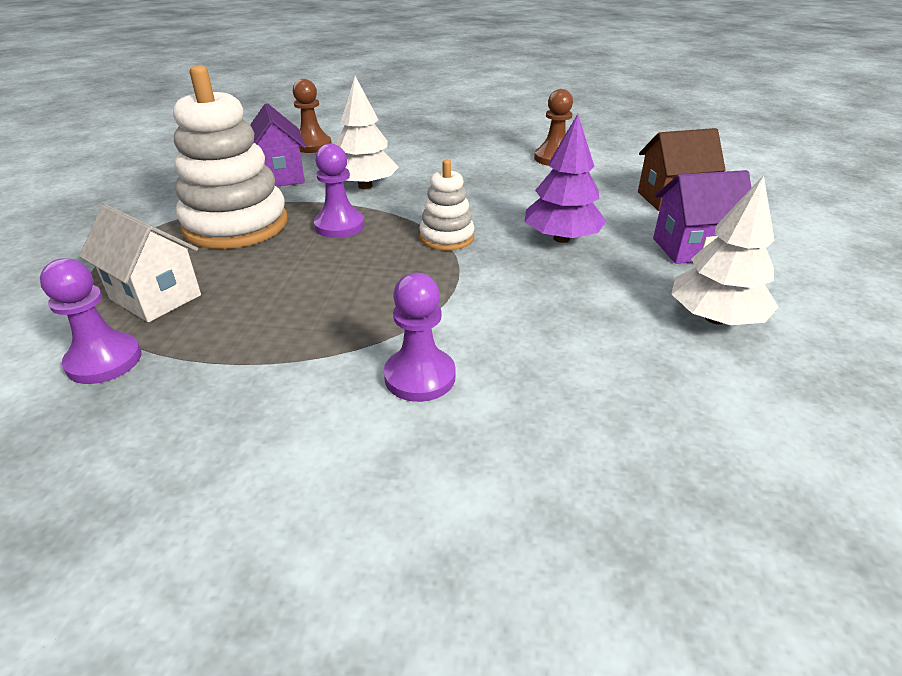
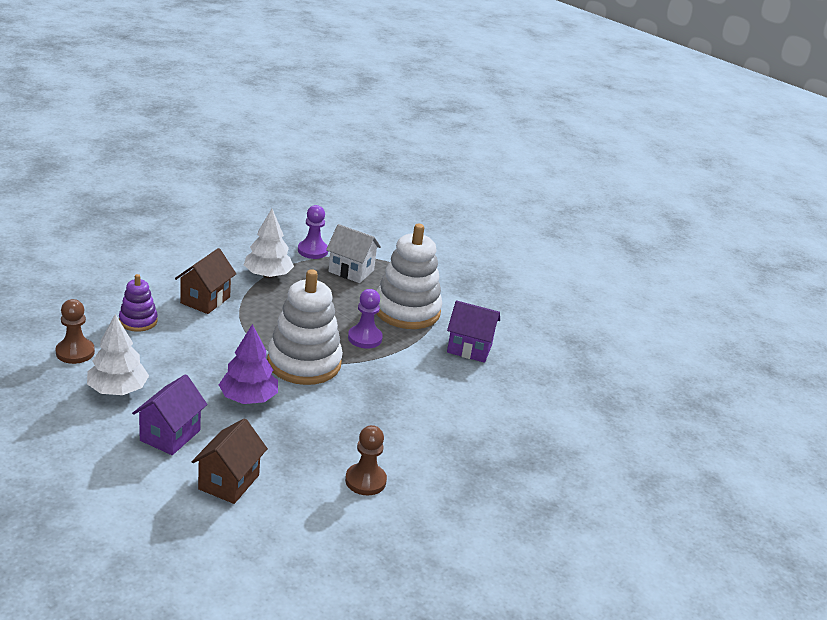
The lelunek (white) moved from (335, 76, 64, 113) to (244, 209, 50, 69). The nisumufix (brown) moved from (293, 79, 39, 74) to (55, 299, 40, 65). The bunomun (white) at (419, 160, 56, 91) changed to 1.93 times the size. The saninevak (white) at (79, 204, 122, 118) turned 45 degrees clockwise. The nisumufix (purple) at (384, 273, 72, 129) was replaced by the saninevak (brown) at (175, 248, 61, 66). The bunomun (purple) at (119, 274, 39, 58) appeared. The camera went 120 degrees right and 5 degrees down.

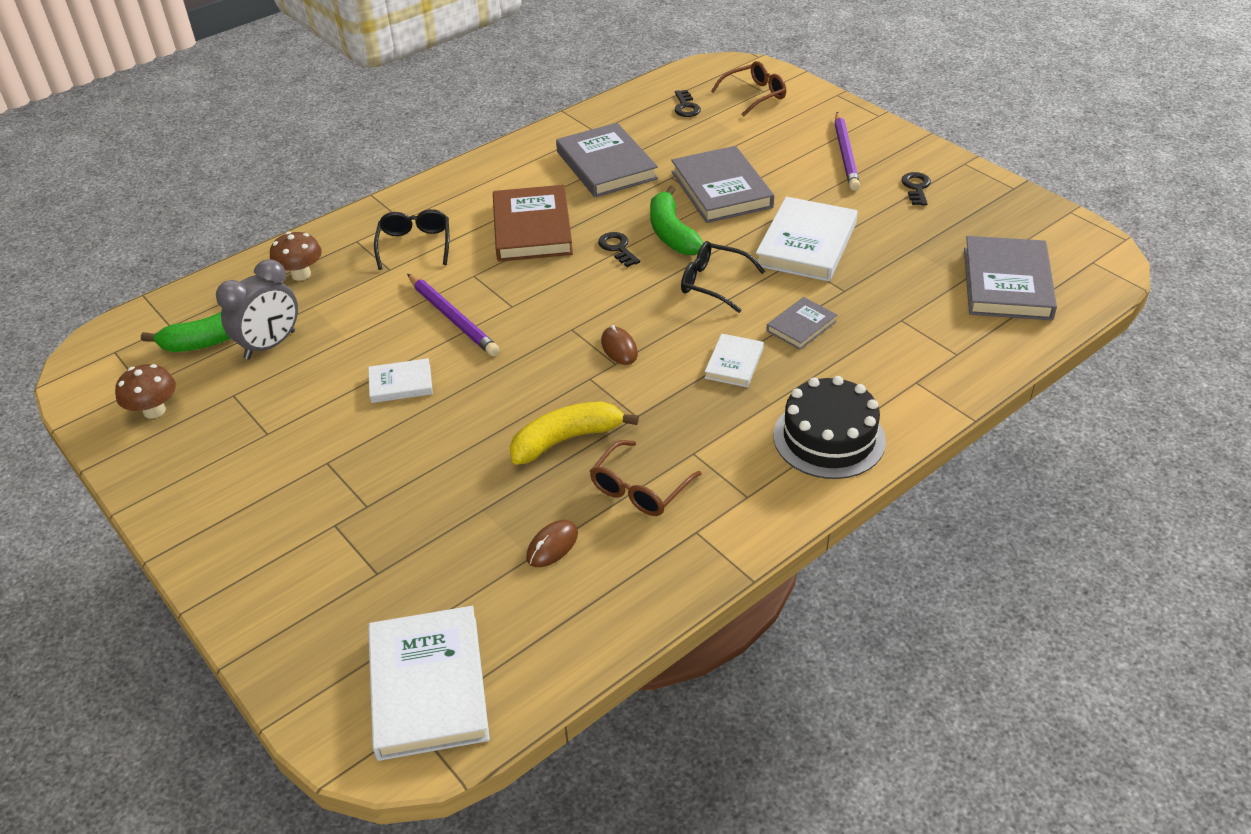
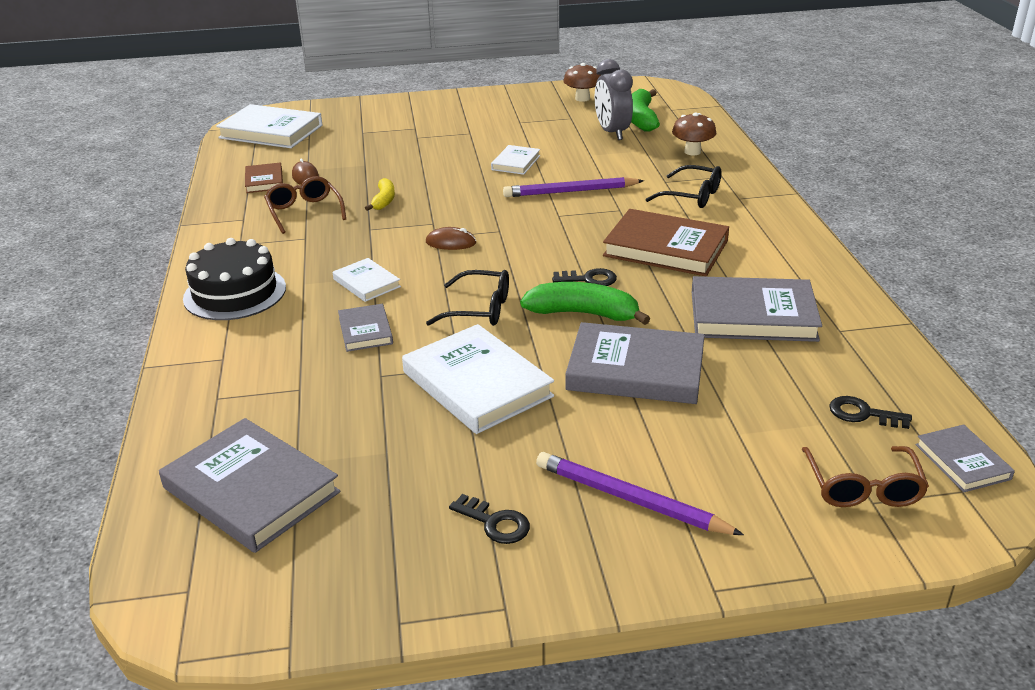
The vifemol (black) at (681, 241, 84, 72) turned 45 degrees clockwise. The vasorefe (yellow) at (510, 402, 129, 63) changed to 0.59 times the size. The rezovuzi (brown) at (245, 163, 38, 30) appeared. The rezovuzi (grey) at (916, 424, 99, 68) appeared. The camera went 120 degrees right and 10 degrees down.

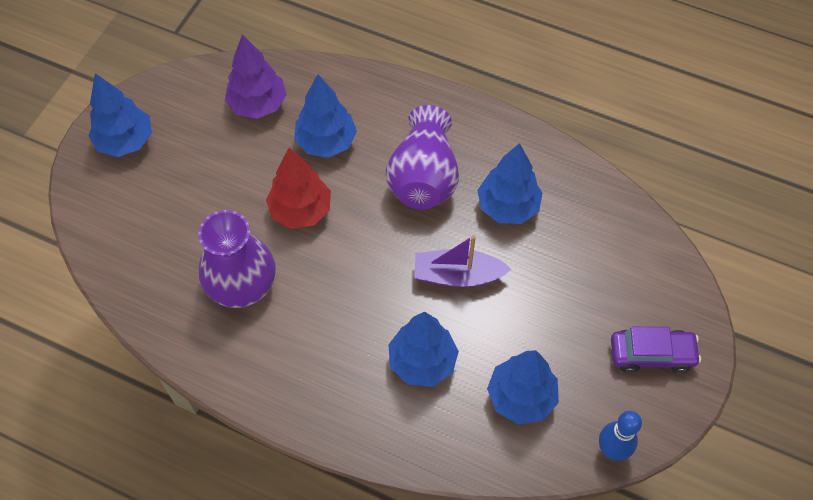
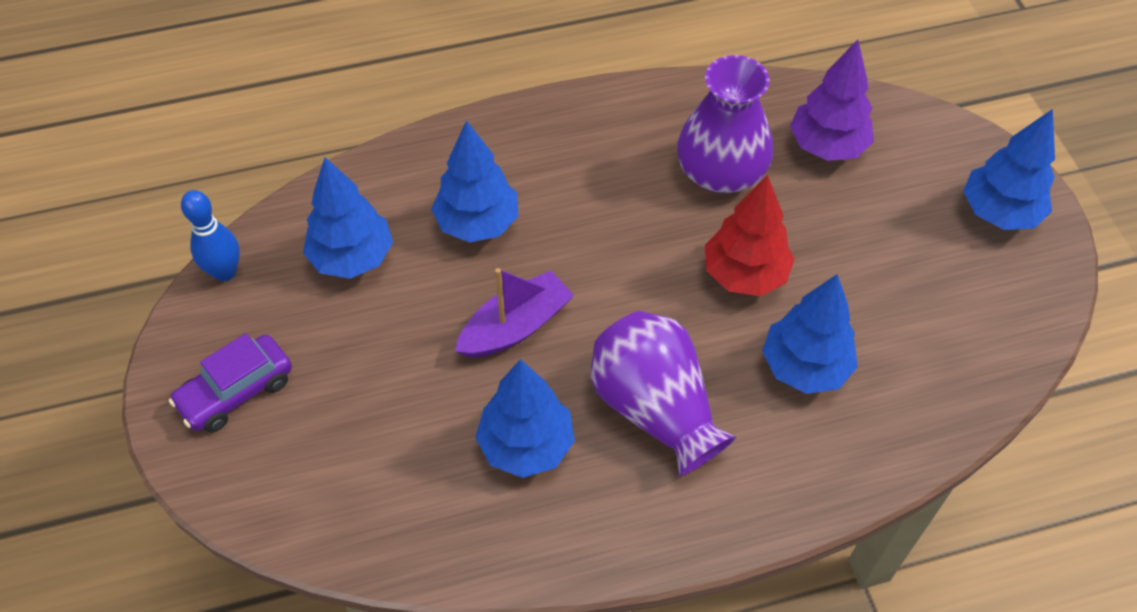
The lelunek (purple) moved from (225, 34, 62, 85) to (790, 40, 84, 121). The camera went 140 degrees right and 5 degrees down.

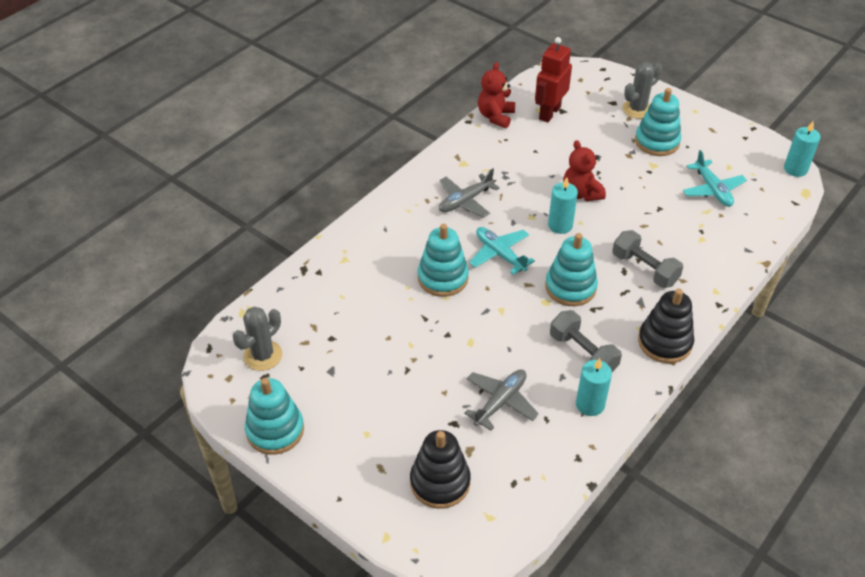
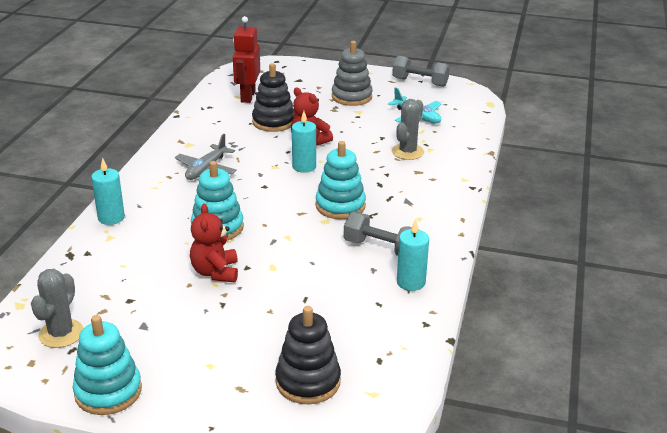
The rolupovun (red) moved from (478, 62, 37, 66) to (190, 204, 48, 78). The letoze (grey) moved from (622, 62, 40, 57) to (392, 99, 32, 61). The bunomun (turquoise) at (635, 88, 46, 68) became the bunomun (grey) at (332, 41, 41, 65). The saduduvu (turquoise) moved from (784, 121, 36, 56) to (91, 158, 34, 67). The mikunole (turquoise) at (469, 227, 66, 48) disappeared. The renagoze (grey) moved from (612, 230, 71, 58) to (392, 56, 58, 31). The bunomun (black) moved from (638, 289, 56, 74) to (252, 63, 42, 69). The mikunole (grey) at (464, 369, 75, 62) disappeared. The camera went 25 degrees left and 15 degrees down.

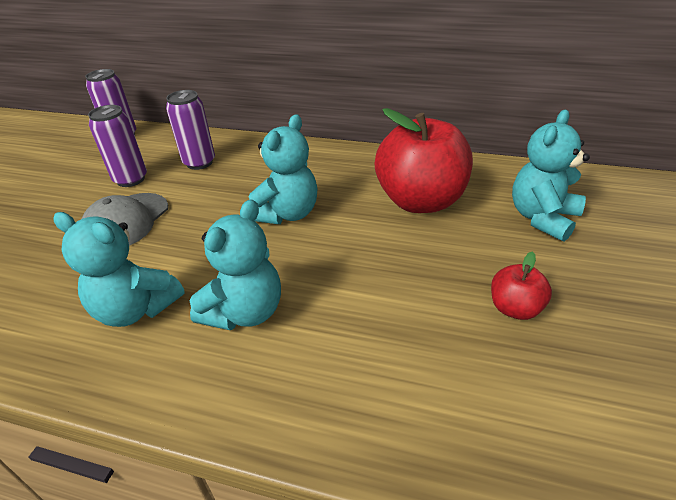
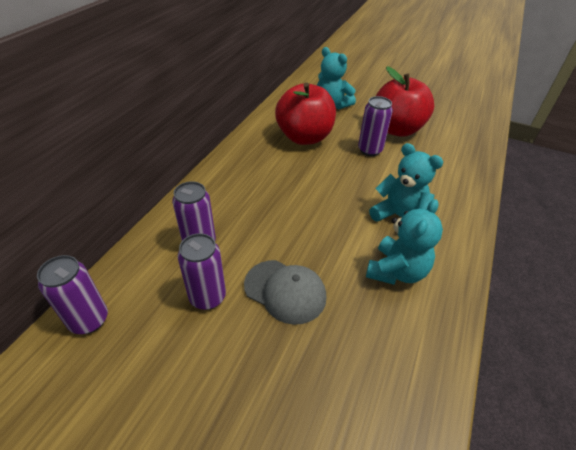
The rolupovun (turquoise) at (249, 114, 68, 110) disappeared. The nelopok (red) at (491, 252, 61, 68) changed to 2.16 times the size. The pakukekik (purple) at (358, 96, 35, 60) appeared. The camera went 85 degrees left and 5 degrees up.

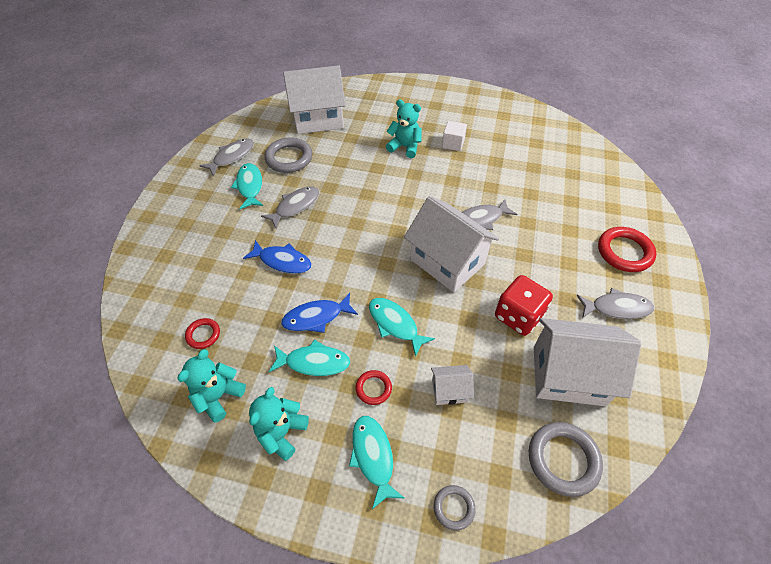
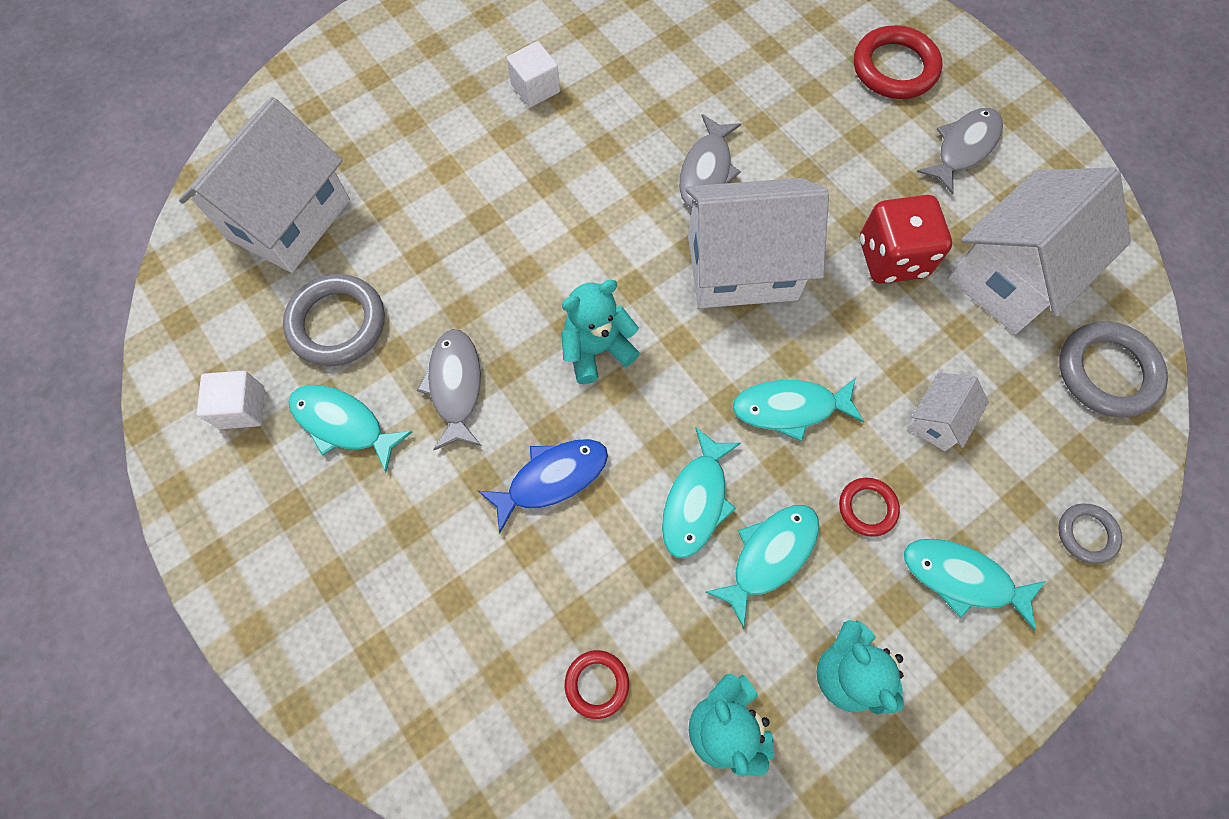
The rolupovun (turquoise) moved from (386, 99, 36, 59) to (561, 280, 79, 104). The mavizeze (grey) at (199, 139, 55, 38) was replaced by the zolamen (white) at (197, 371, 68, 58). The mavizeze (blue) at (281, 293, 77, 40) became the mavizeze (turquoise) at (662, 427, 79, 132). The camera went 50 degrees left and 15 degrees up.

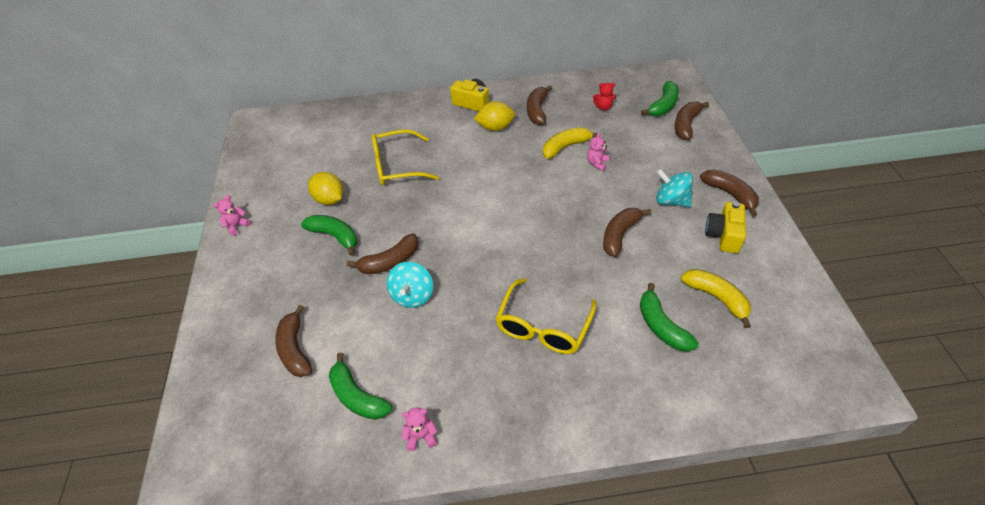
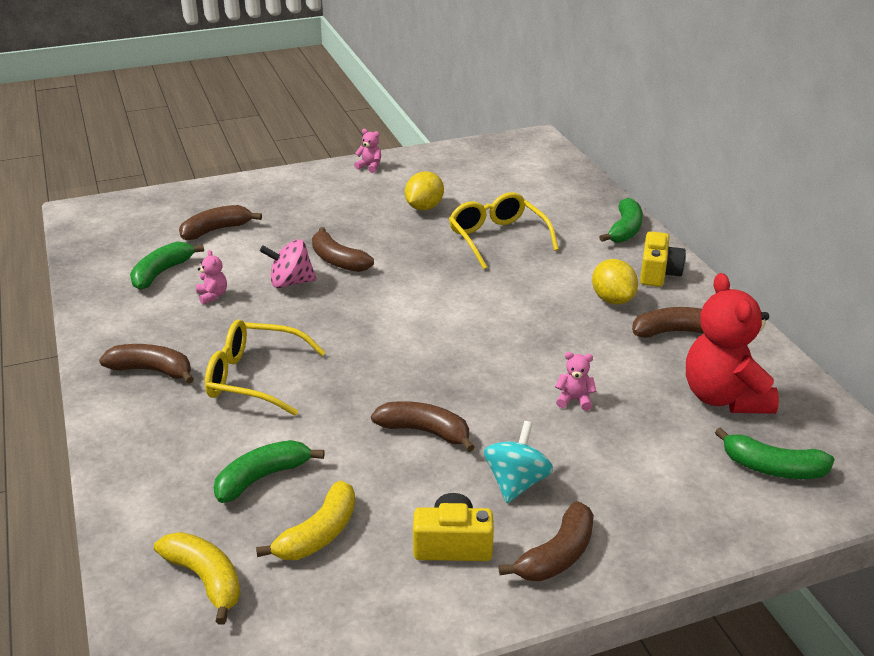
The rolupovun (red) at (593, 83, 23, 28) changed to 2.43 times the size. The vasorefe (brown) moved from (675, 101, 34, 39) to (99, 344, 95, 40). The vasorefe (yellow) moved from (543, 127, 55, 32) to (154, 532, 87, 93). The vasorefe (green) moved from (301, 215, 56, 41) to (599, 198, 44, 45). The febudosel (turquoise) at (386, 262, 47, 46) became the febudosel (pink) at (260, 239, 57, 49). The rolupovun (pink) moved from (402, 407, 36, 44) to (196, 250, 31, 54). The camera went 75 degrees right and 15 degrees down.

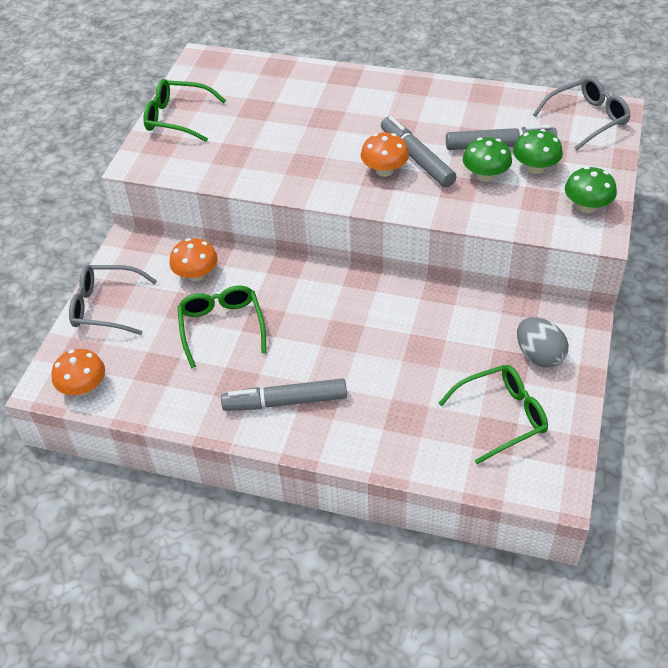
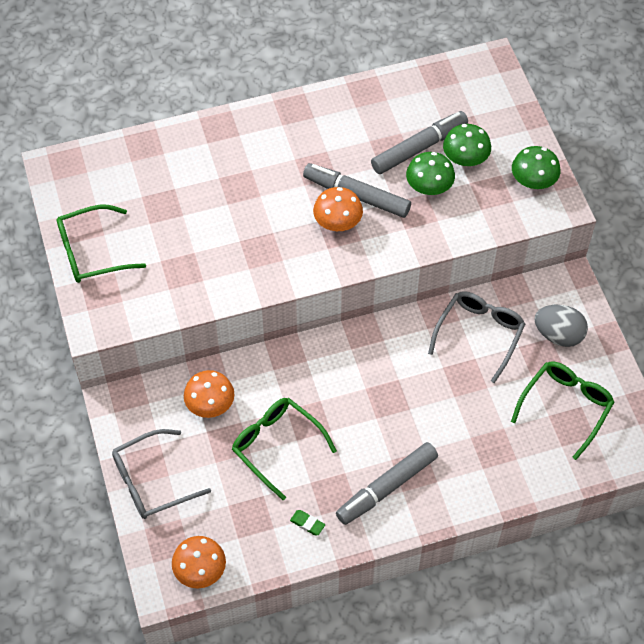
The vifemol (grey) moved from (533, 77, 97, 74) to (428, 291, 97, 92). The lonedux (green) at (290, 510, 35, 25) appeared. The camera went 35 degrees left and 10 degrees up.

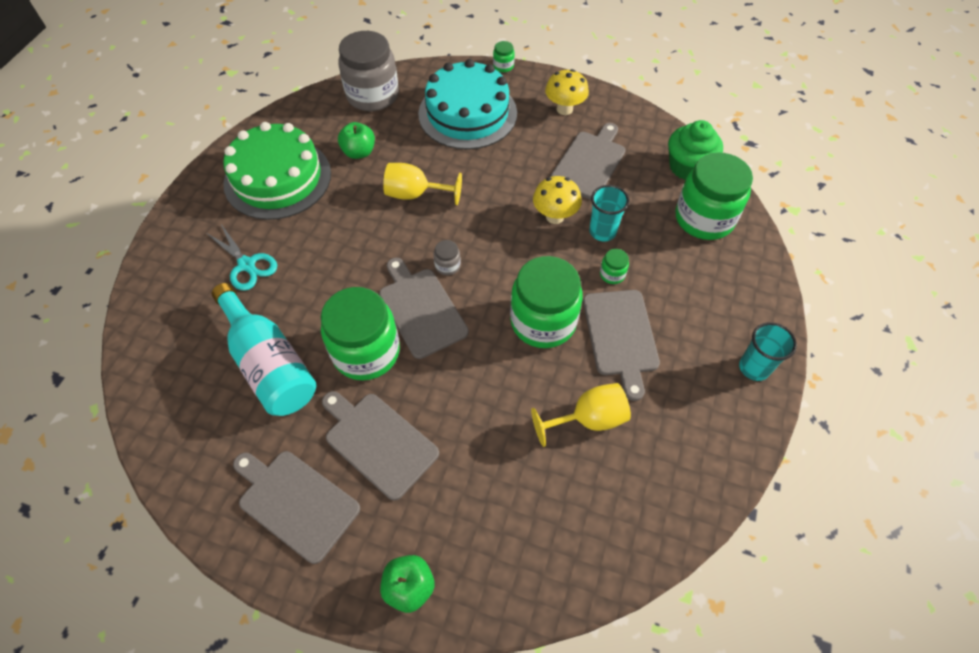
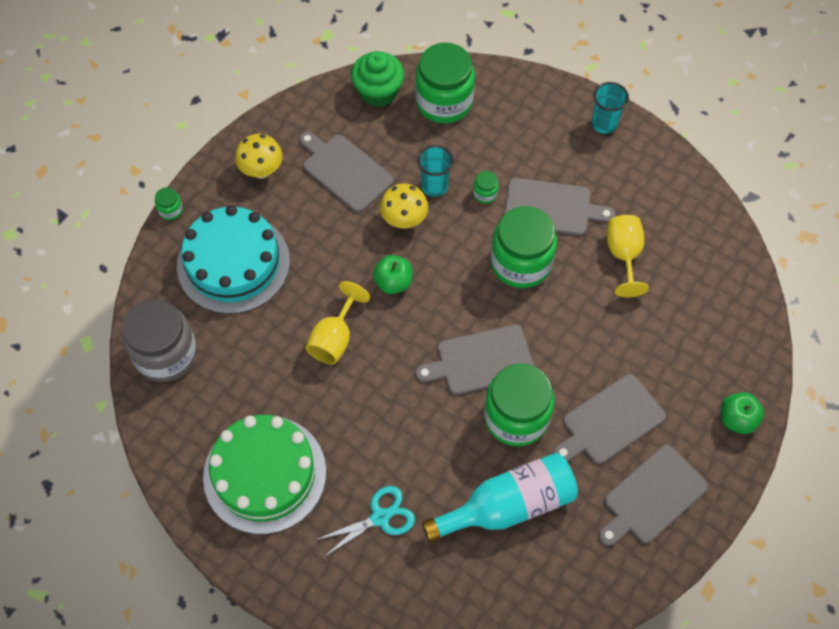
The nelopok (green) moved from (338, 122, 37, 37) to (373, 255, 40, 39). The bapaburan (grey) at (434, 240, 27, 35) disappeared. The camera went 75 degrees left and 5 degrees up.

